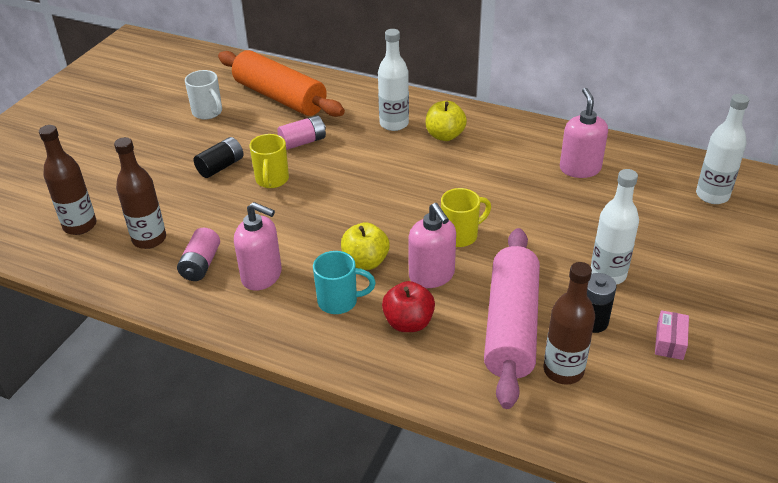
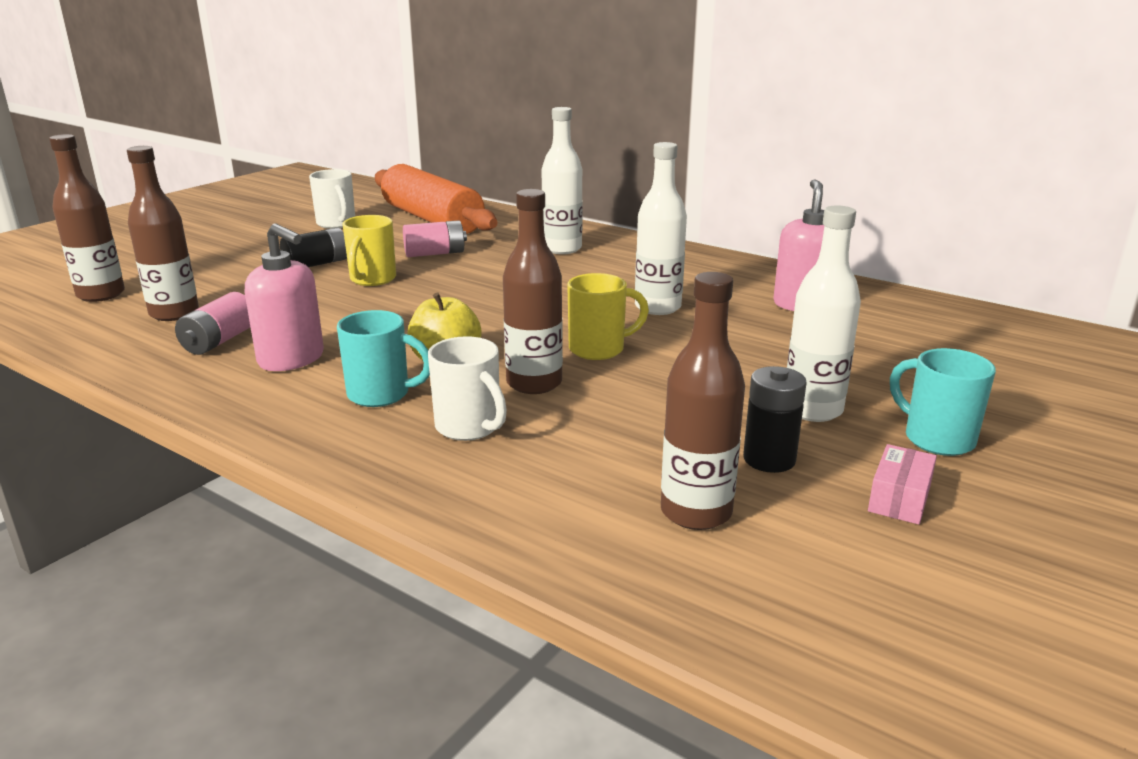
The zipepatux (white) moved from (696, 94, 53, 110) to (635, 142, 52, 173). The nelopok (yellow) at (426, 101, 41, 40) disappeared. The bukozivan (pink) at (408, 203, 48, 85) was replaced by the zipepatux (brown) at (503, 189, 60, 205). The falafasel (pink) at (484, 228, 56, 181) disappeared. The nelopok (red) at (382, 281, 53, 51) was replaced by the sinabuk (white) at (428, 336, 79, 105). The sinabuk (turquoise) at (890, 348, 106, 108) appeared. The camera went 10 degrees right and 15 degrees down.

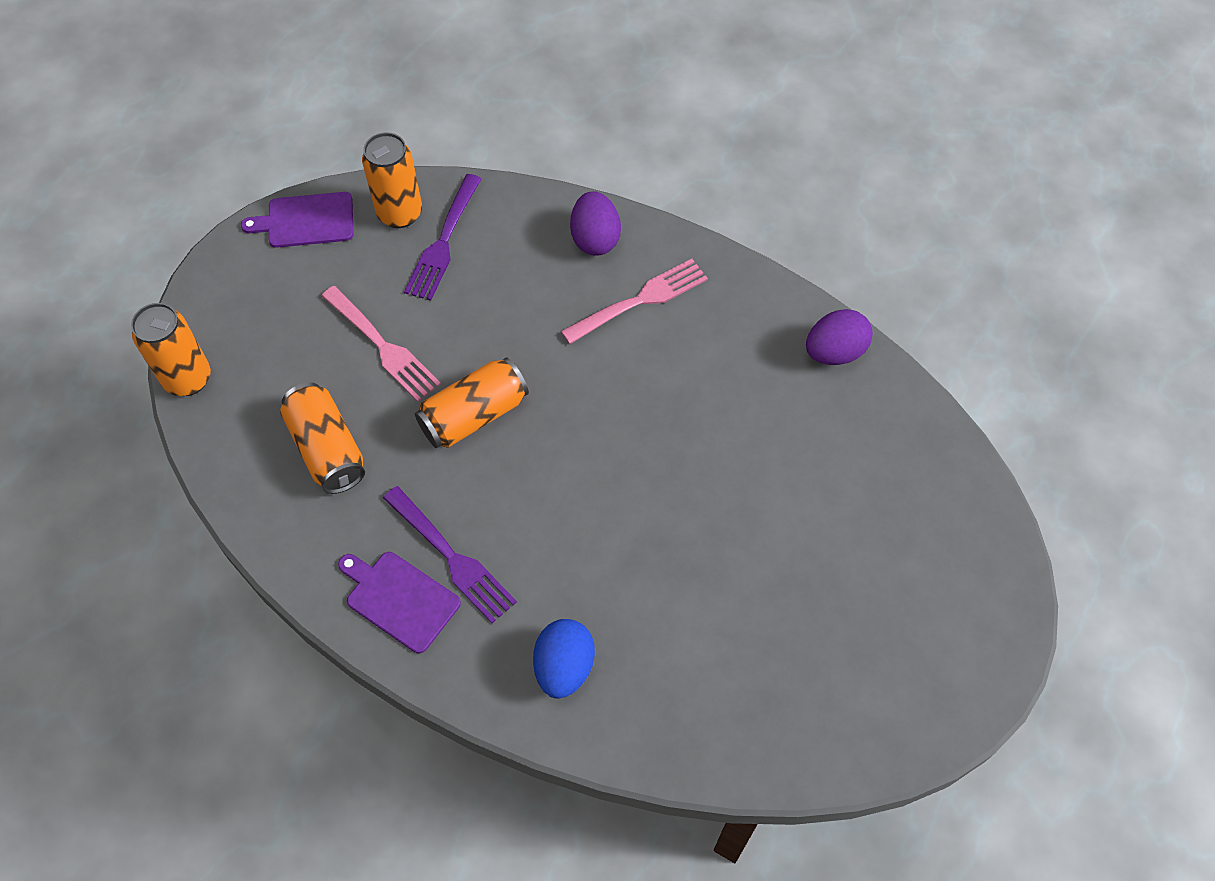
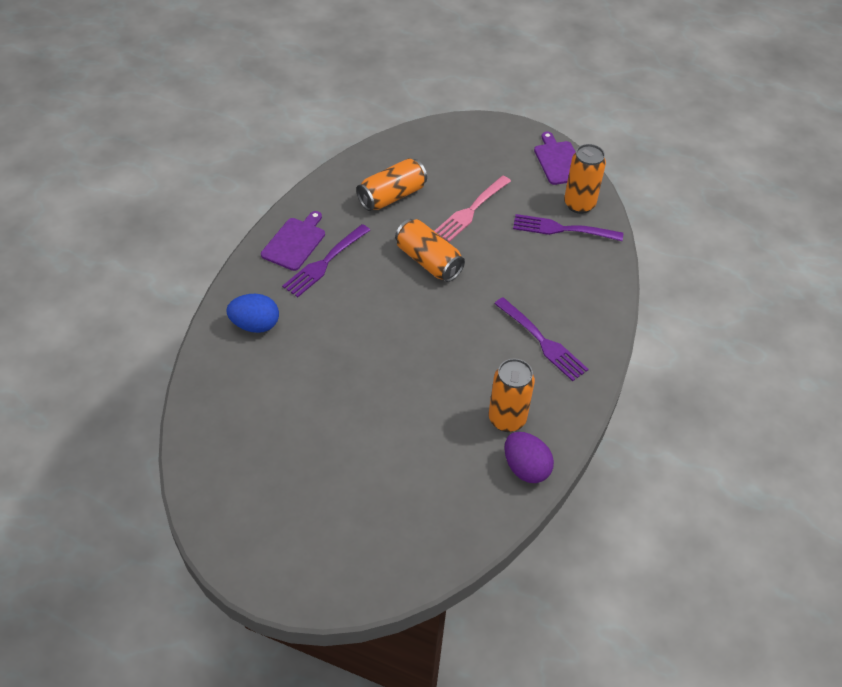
The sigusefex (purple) at (570, 191, 51, 65) disappeared. The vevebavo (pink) at (561, 259, 147, 85) became the vevebavo (purple) at (494, 297, 95, 84). The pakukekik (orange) moved from (131, 303, 80, 93) to (489, 359, 46, 73). The camera went 80 degrees right and 10 degrees down.

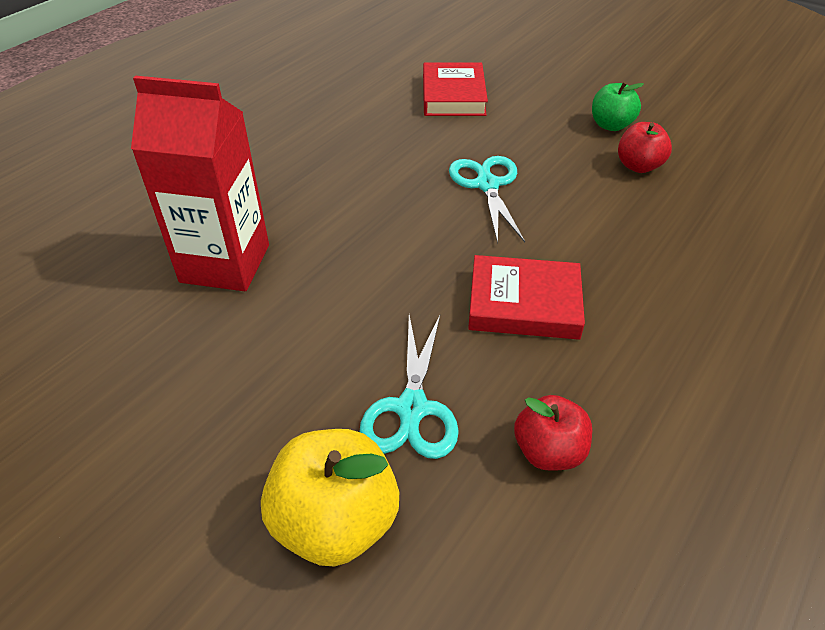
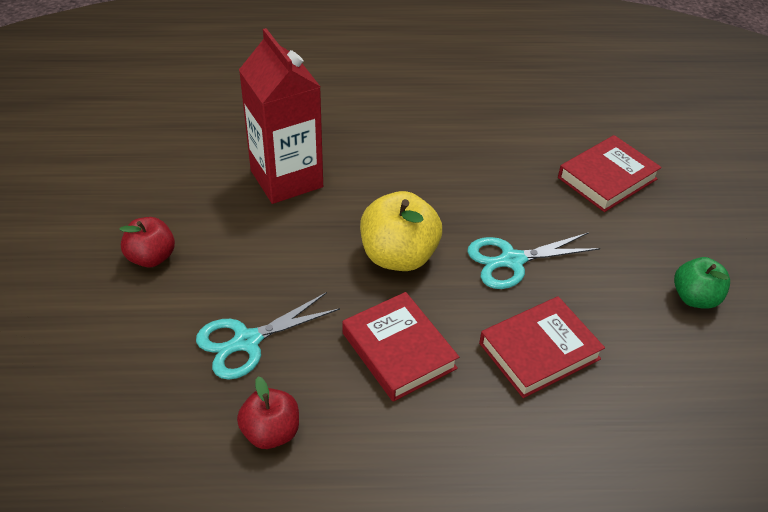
The nelopok (red) moved from (618, 122, 54, 51) to (119, 217, 56, 50). The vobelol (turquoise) at (449, 156, 76, 88) turned 150 degrees counterclockwise. The nelopok (yellow) moved from (261, 429, 138, 138) to (360, 191, 82, 80). The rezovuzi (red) at (479, 296, 126, 102) appeared. The camera went 50 degrees right and 0 degrees up.

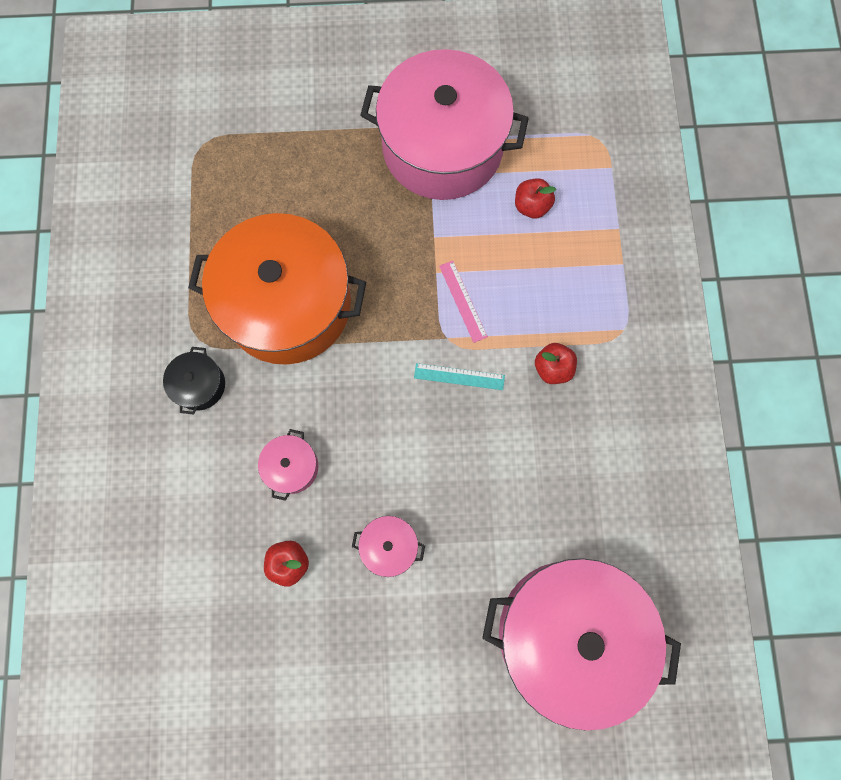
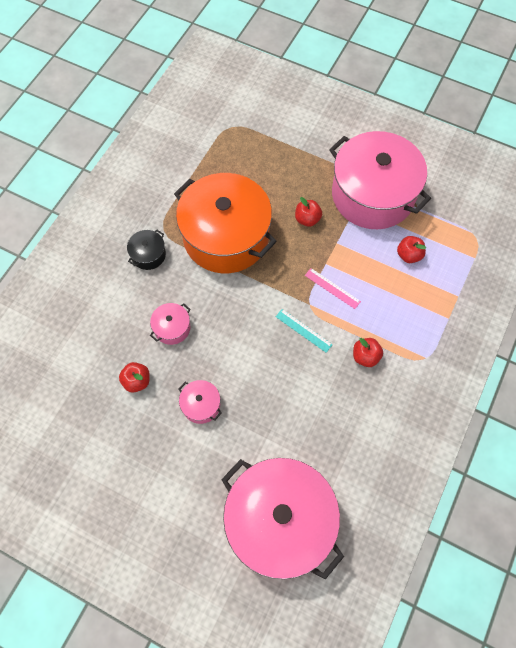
The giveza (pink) at (439, 261, 49, 82) turned 60 degrees counterclockwise. The nelopok (red) at (295, 197, 27, 30) appeared. The camera went 30 degrees right and 10 degrees down.

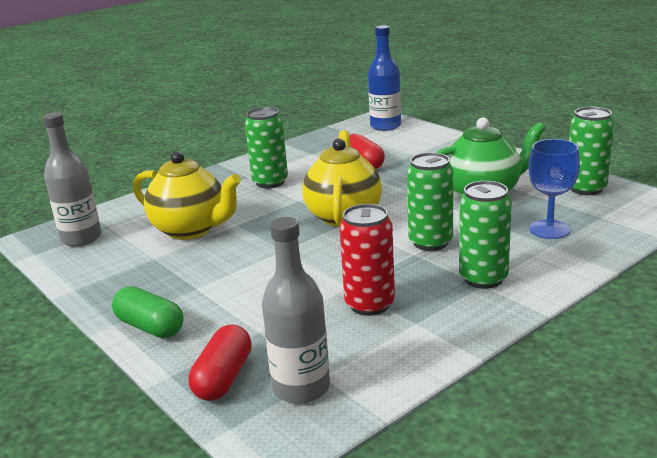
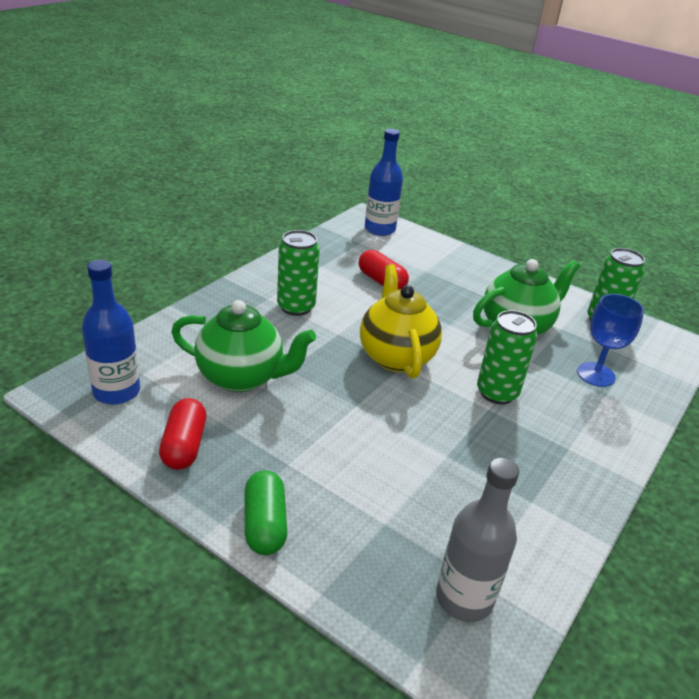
The zipepatux (grey) at (42, 112, 59, 134) became the zipepatux (blue) at (82, 260, 58, 145). The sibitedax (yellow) at (133, 151, 108, 89) became the sibitedax (green) at (171, 300, 145, 92). The pakukekik (green) at (459, 181, 53, 108) disappeared. The pakukekik (red) at (339, 204, 56, 112) disappeared. The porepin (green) at (112, 286, 72, 52) turned 60 degrees clockwise. The porepin (red) moved from (188, 325, 64, 76) to (159, 398, 47, 72). The camera went 20 degrees left and 10 degrees up.

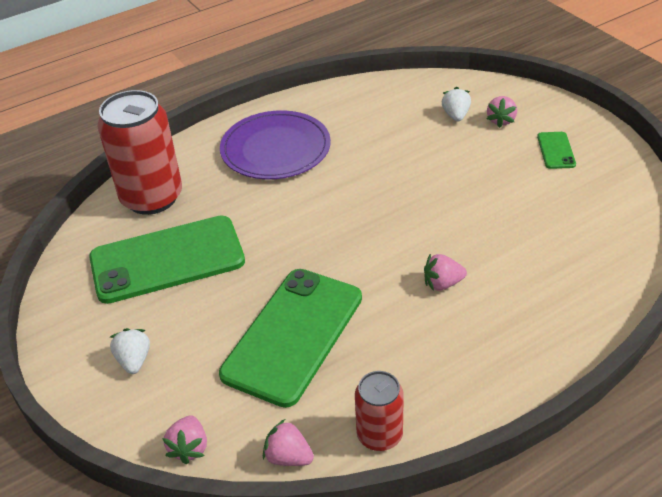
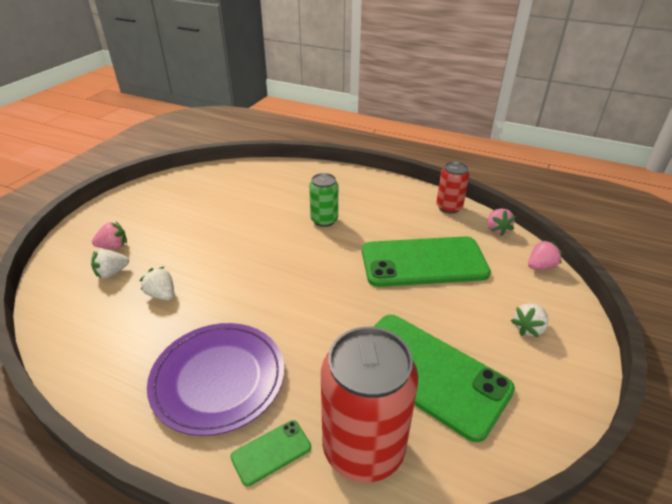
The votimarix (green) moved from (537, 132, 39, 37) to (230, 420, 81, 66). The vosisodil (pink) at (424, 254, 43, 37) was replaced by the pakukekik (green) at (309, 173, 29, 54). The vosisodil (white) at (139, 266, 35, 34) appeared. The camera went 125 degrees left and 5 degrees down.

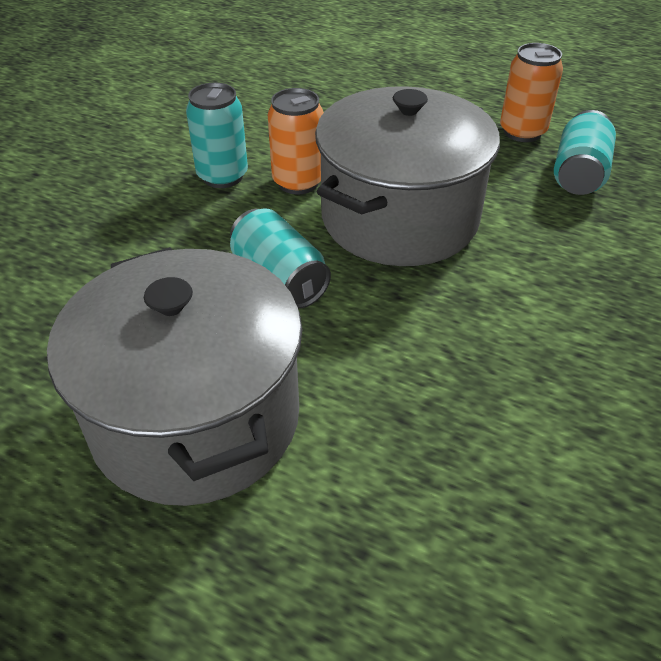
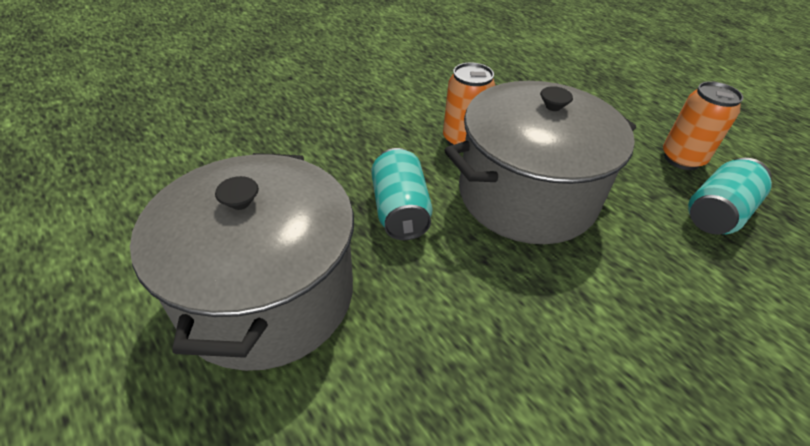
The pakukekik (turquoise) at (186, 83, 62, 105) disappeared. The camera went 25 degrees right and 0 degrees up.

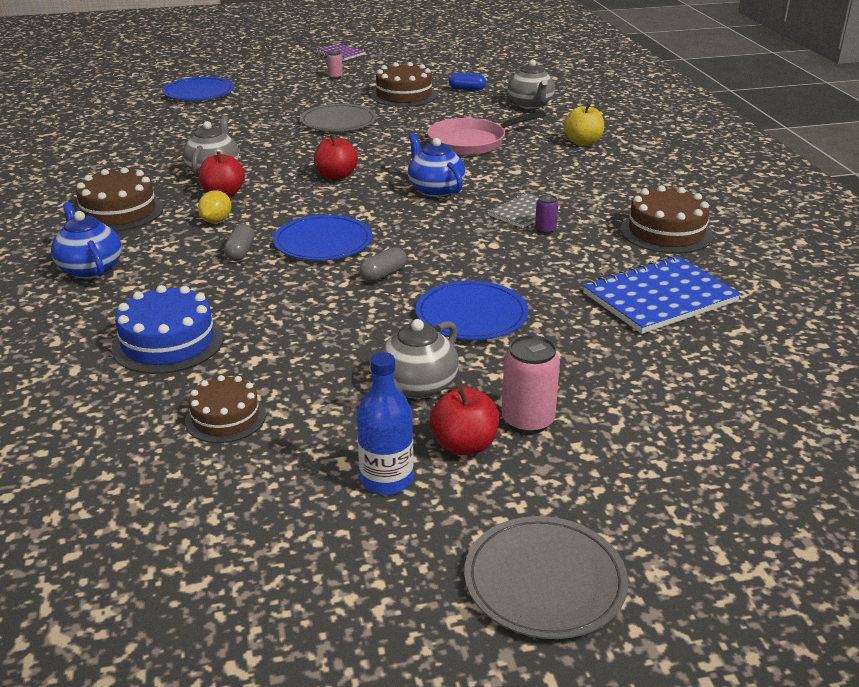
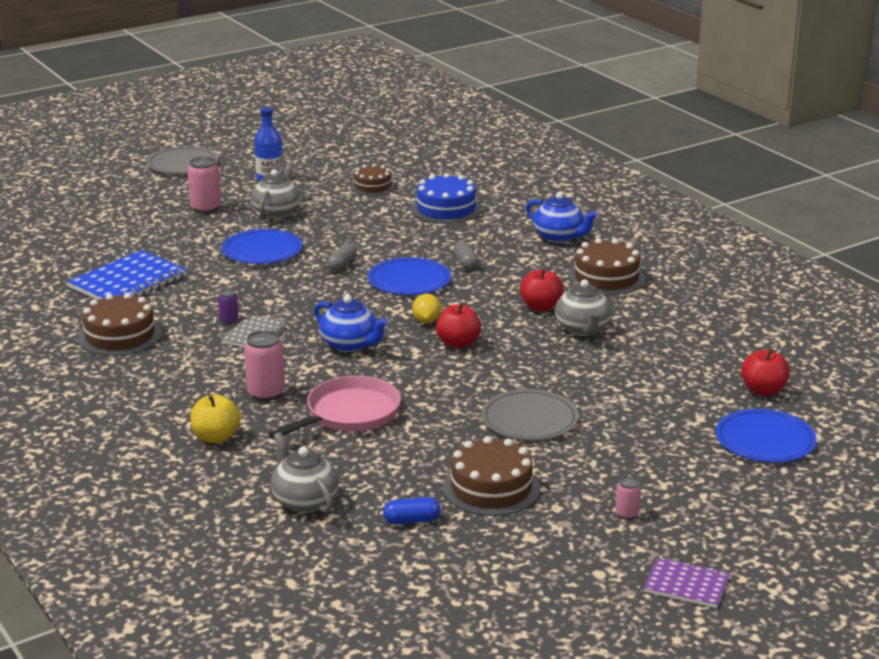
The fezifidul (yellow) moved from (198, 190, 34, 33) to (412, 294, 29, 30). The nelopok (red) moved from (430, 387, 69, 68) to (741, 349, 49, 47). The pakukekik (pink) at (244, 330, 41, 71) appeared. The camera went 160 degrees right and 5 degrees down.

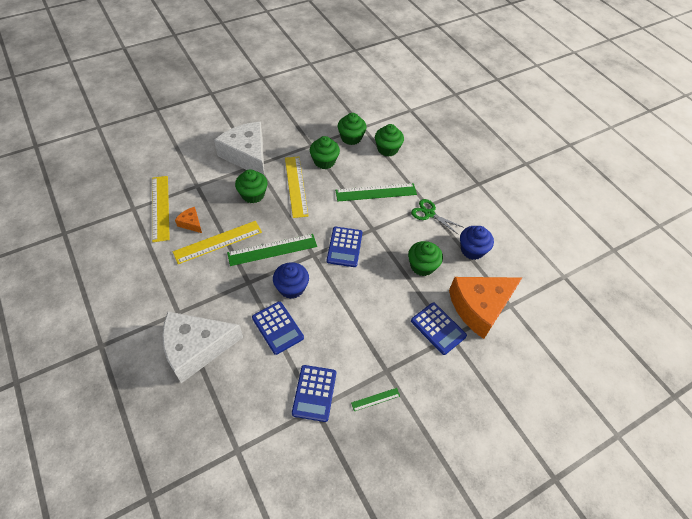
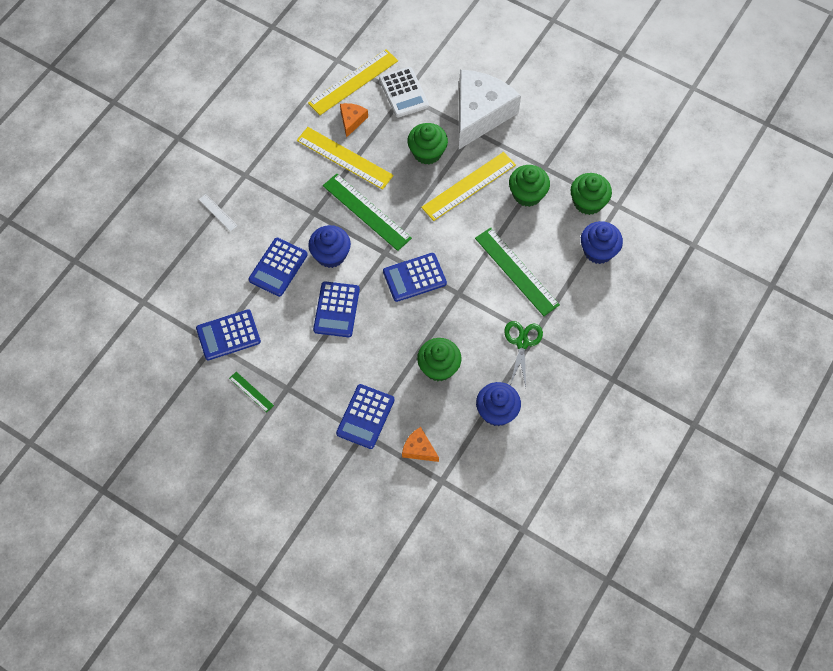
The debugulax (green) at (375, 124, 29, 33) became the debugulax (blue) at (581, 221, 42, 43). The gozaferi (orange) at (449, 277, 73, 62) changed to 0.43 times the size. The gozaferi (white) at (162, 311, 81, 72) was replaced by the giveza (white) at (199, 194, 38, 38). The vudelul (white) at (379, 67, 50, 51) appeared. The vudelul (blue) at (313, 281, 47, 56) appeared. The camera went 65 degrees right and 10 degrees up.

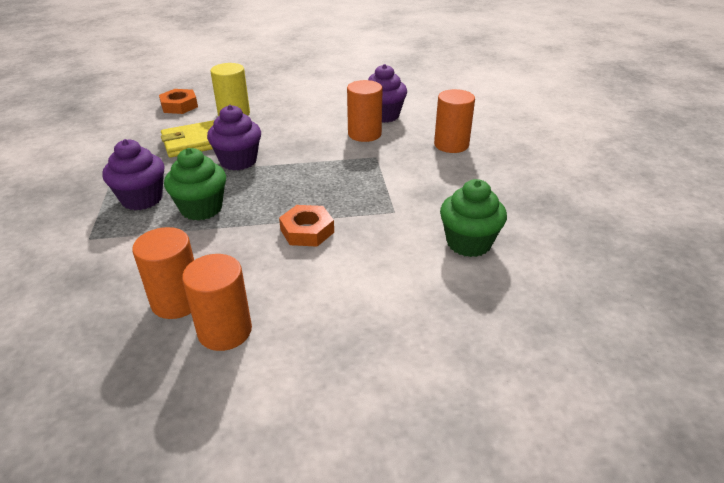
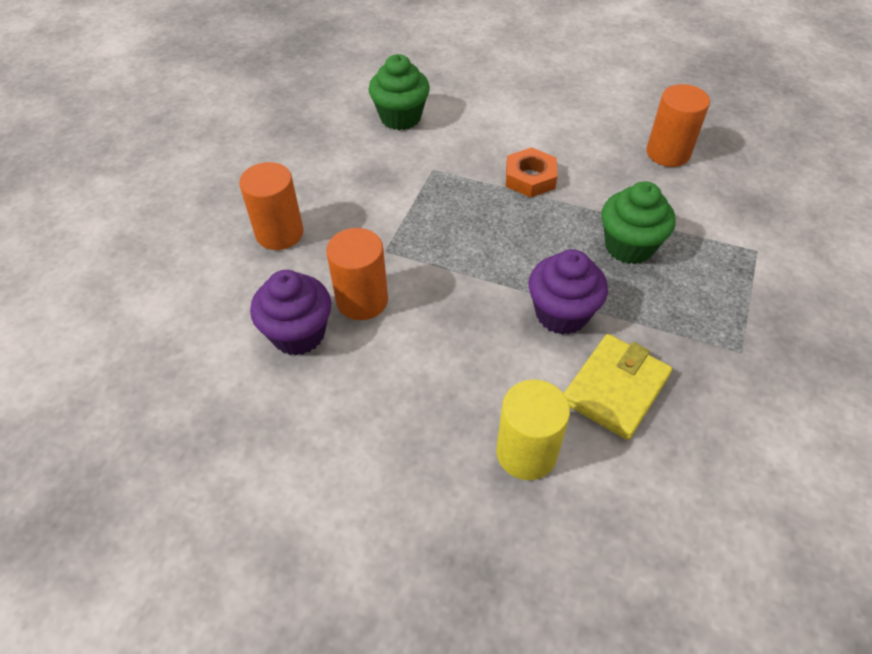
The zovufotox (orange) at (159, 89, 39, 25) disappeared. The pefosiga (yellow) at (161, 120, 54, 38) turned 60 degrees counterclockwise. The debugulax (purple) at (102, 139, 63, 71) disappeared. The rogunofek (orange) at (182, 254, 70, 97) disappeared. The camera went 150 degrees left and 15 degrees up.

